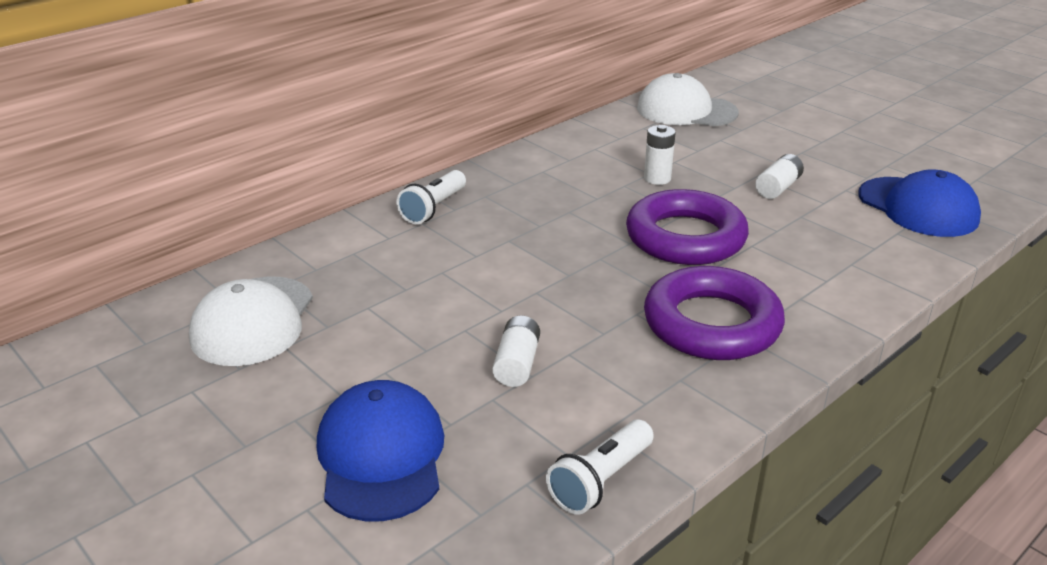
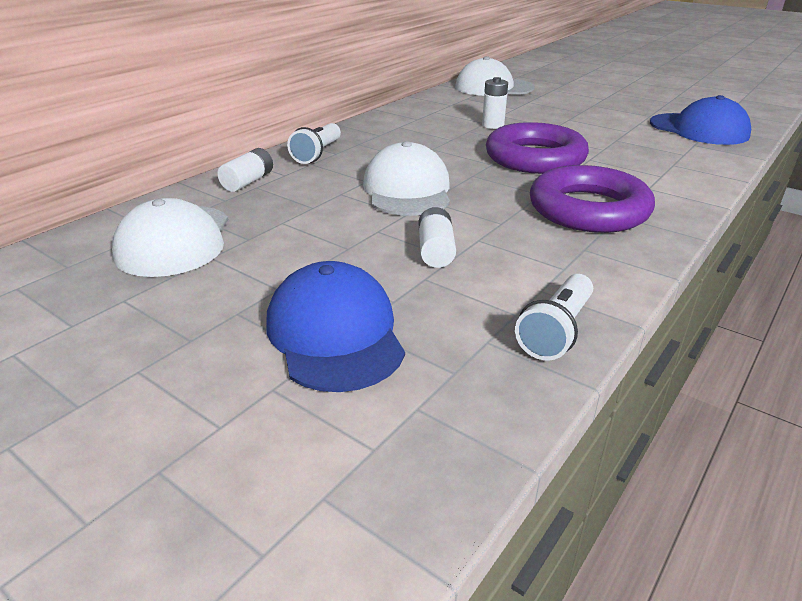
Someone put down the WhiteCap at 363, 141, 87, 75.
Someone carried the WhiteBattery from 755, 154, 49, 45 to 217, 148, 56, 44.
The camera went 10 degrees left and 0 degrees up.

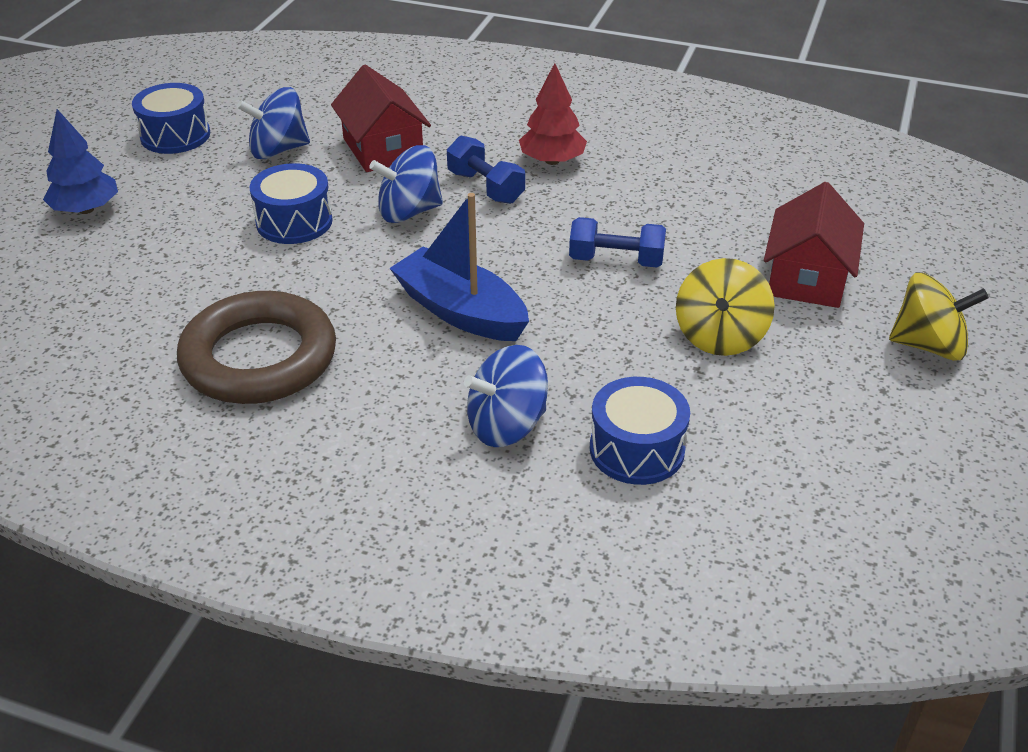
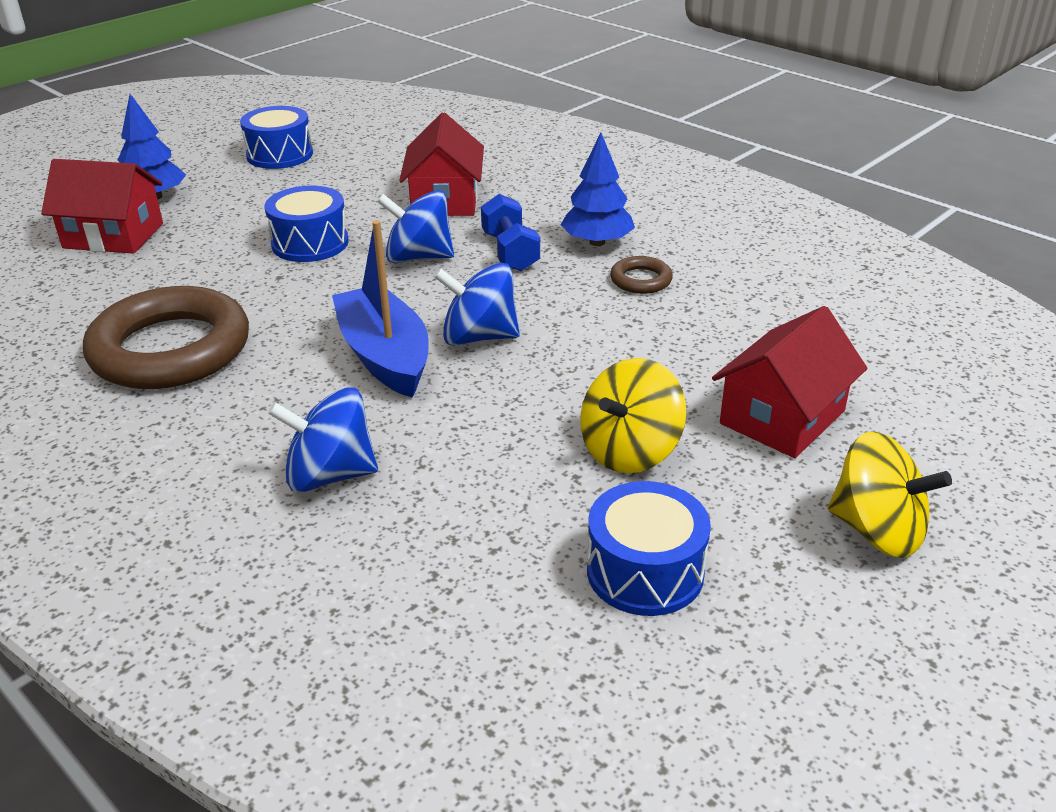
Someone took away the BlueDumbbell at 569, 217, 97, 50.
Someone put down the RedHouse at 41, 159, 122, 95.
Someone put down the BrownRing at 610, 256, 63, 38.
Someone carried the BlueSpinningTop from 237, 87, 73, 72 to 434, 263, 86, 83.
Someone carried the BlueDrum from 590, 377, 100, 108 to 587, 481, 124, 135.
Someone repainted the RedTree at 519, 63, 68, 102, which became the BlueTree at 561, 133, 74, 113.
The camera went 25 degrees right and 5 degrees down.

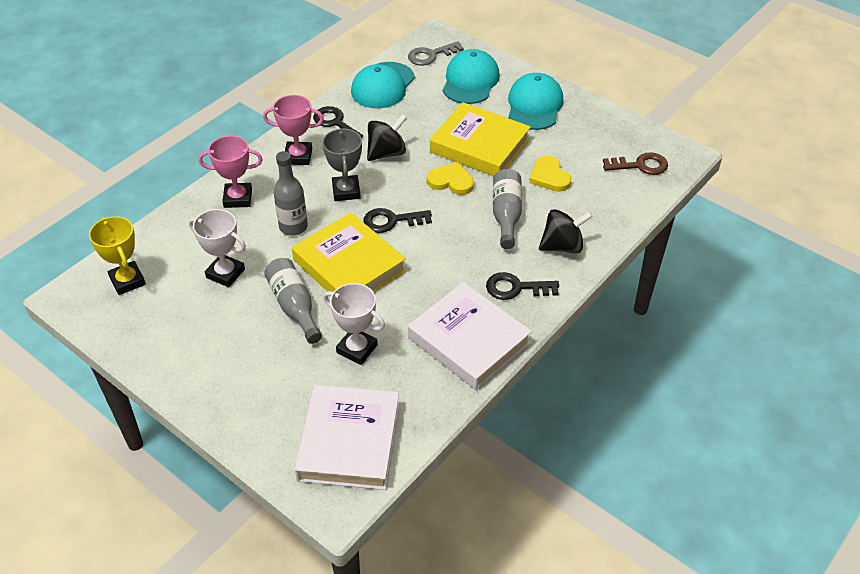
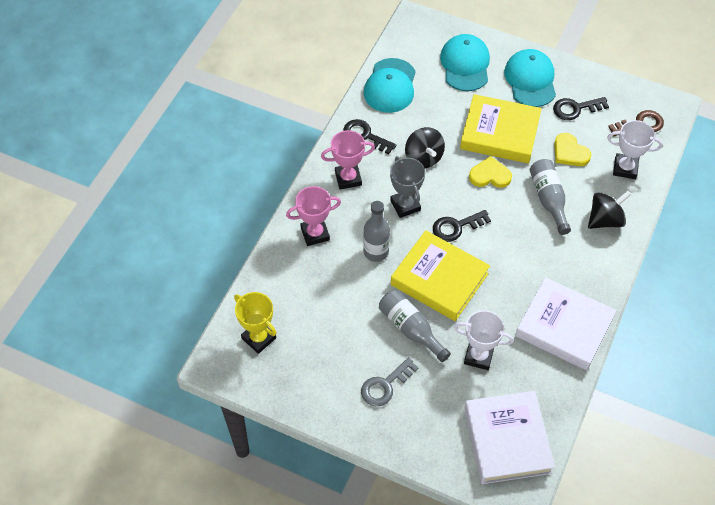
Someone carried the WhiteTrophy from 189, 209, 57, 78 to 607, 120, 56, 59.
Someone carried the GreyKey from 408, 41, 56, 25 to 361, 357, 57, 49.
Someone carried the BlackKey from 486, 272, 73, 28 to 553, 97, 56, 23.
Someone rotated the BlackSpinningTop at 367, 114, 40, 47 by 120 degrees clockwise.
The camera went 15 degrees left and 10 degrees up.

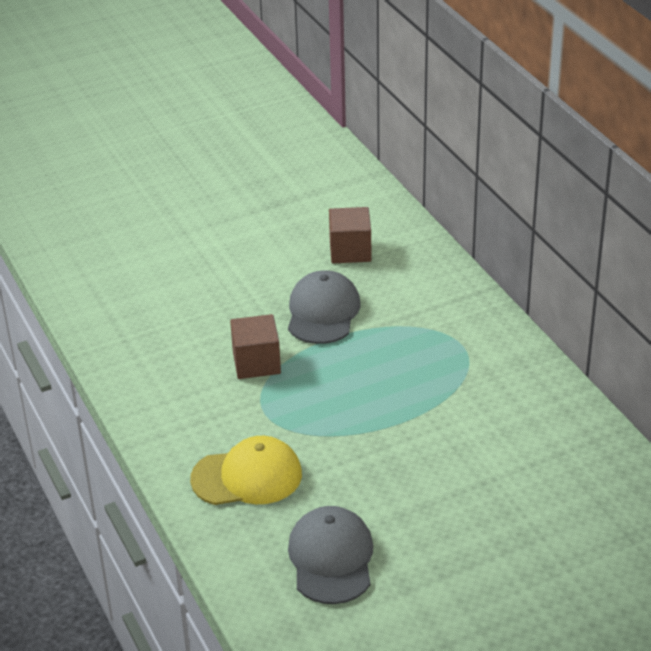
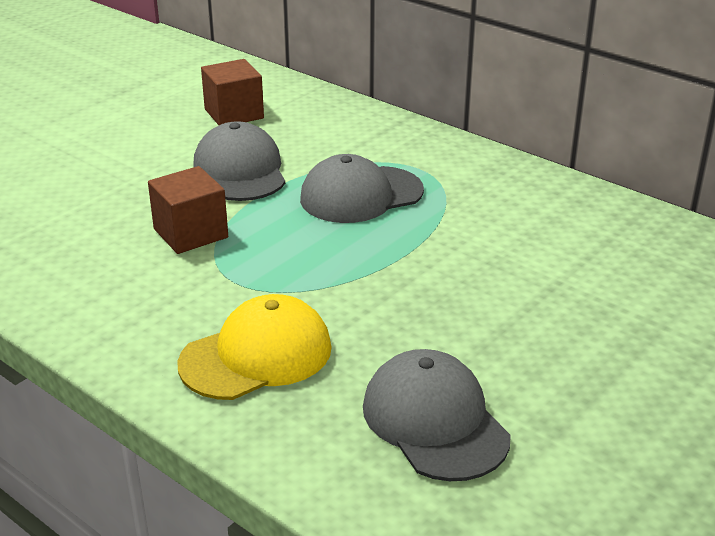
Someone put down the GreyCap at 300, 154, 124, 69.
The camera went 25 degrees left and 5 degrees down.

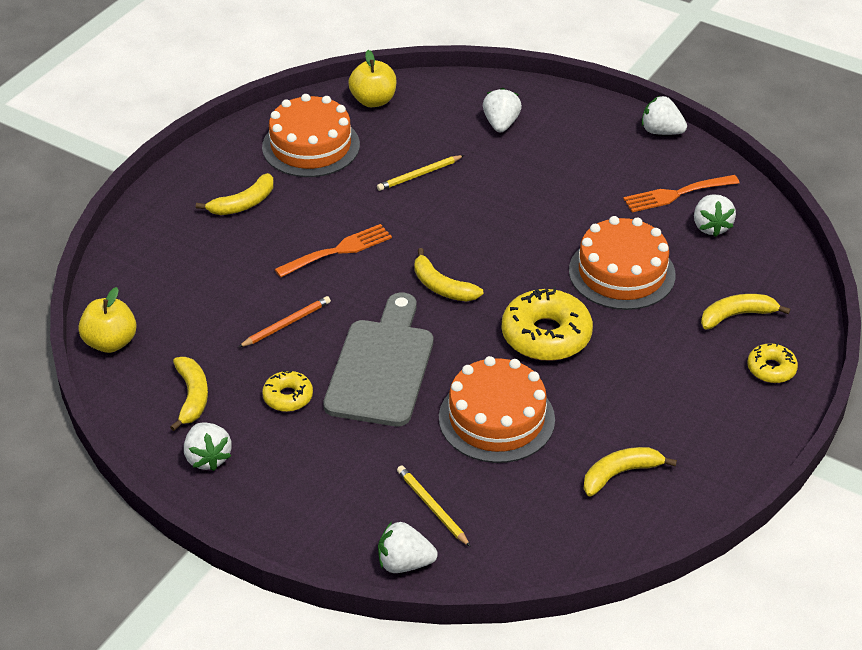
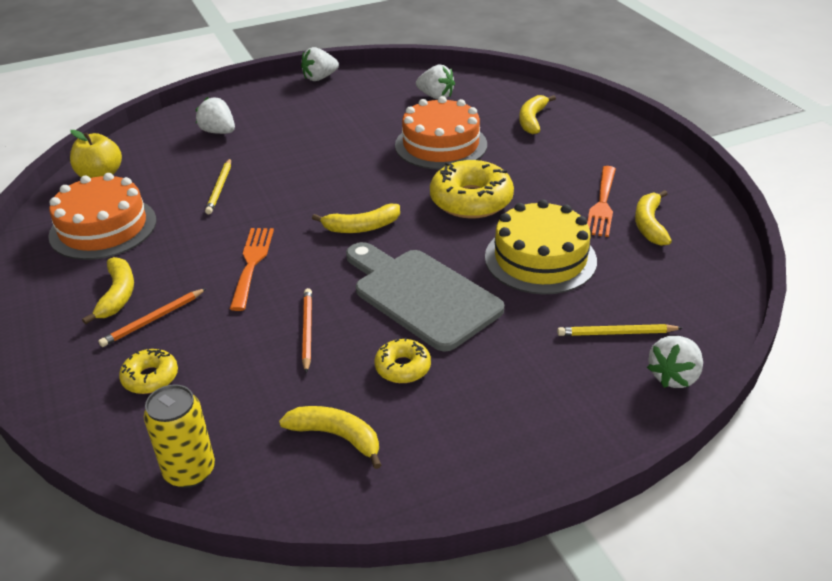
Someone took away the WhiteStrawberry at 184, 422, 48, 49.
Someone put down the OrangePencil at 98, 288, 109, 59.
Someone carried the OrangeFork from 623, 175, 117, 37 to 587, 166, 29, 71.
Someone carried the YellowDonut from 747, 343, 51, 40 to 119, 349, 59, 45.
Someone swapped the YellowApple at 78, 287, 59, 66 for the YellowCan at 144, 384, 71, 104.
Someone repainted the OrangeCake at 439, 356, 116, 107, which became the YellowCake at 485, 200, 112, 94.
The camera went 55 degrees left and 5 degrees down.

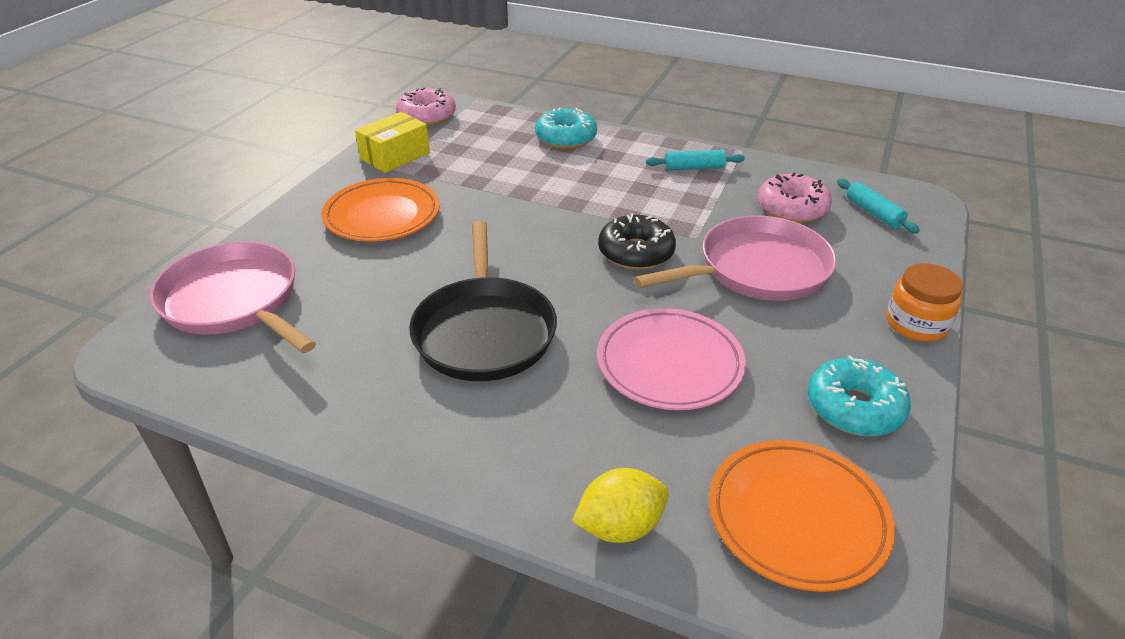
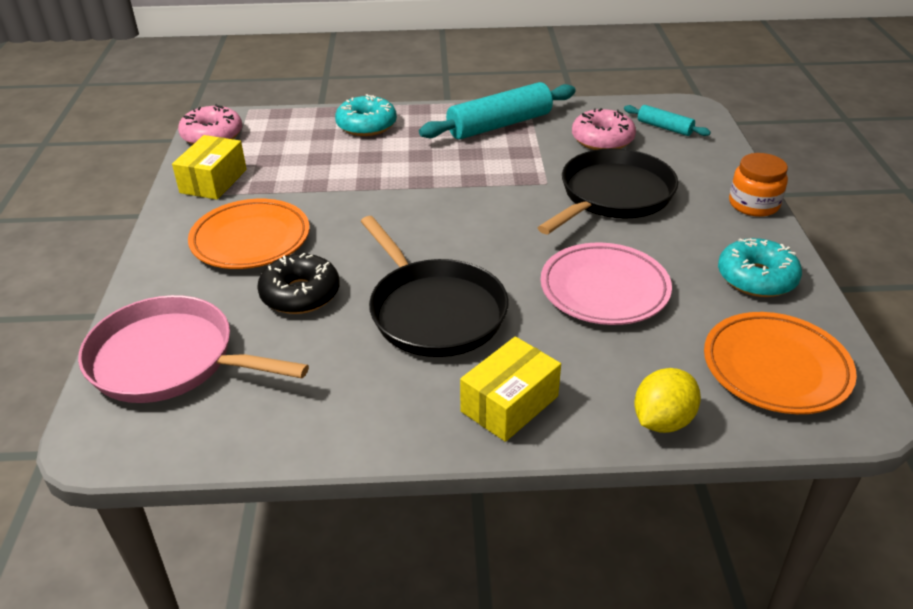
Someone put down the YellowBox at 460, 336, 101, 106.
Someone carried the BlackDonut from 598, 213, 78, 57 to 257, 253, 83, 61.
Someone repainted the PinkPan at 634, 216, 203, 85, which became the BlackPan at 538, 148, 140, 86.
Someone scaled the TurquoiseRollingPin at 646, 150, 99, 20 by 1.94.
The camera went 25 degrees left and 0 degrees up.

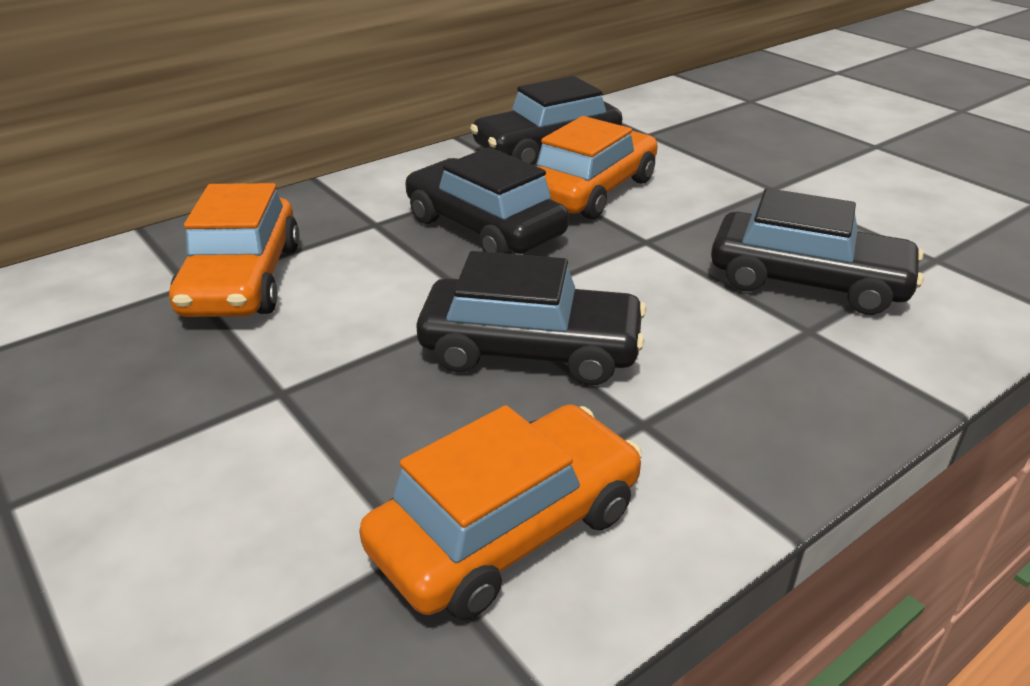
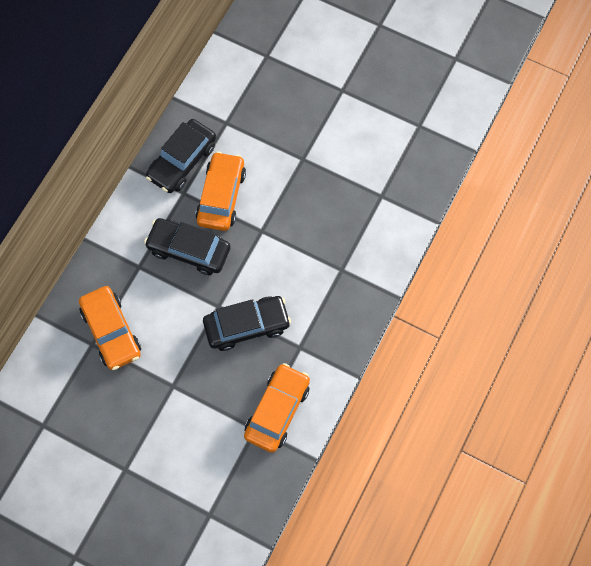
Someone took away the BlackCar at 711, 188, 213, 127.
The camera went 25 degrees left and 35 degrees up.

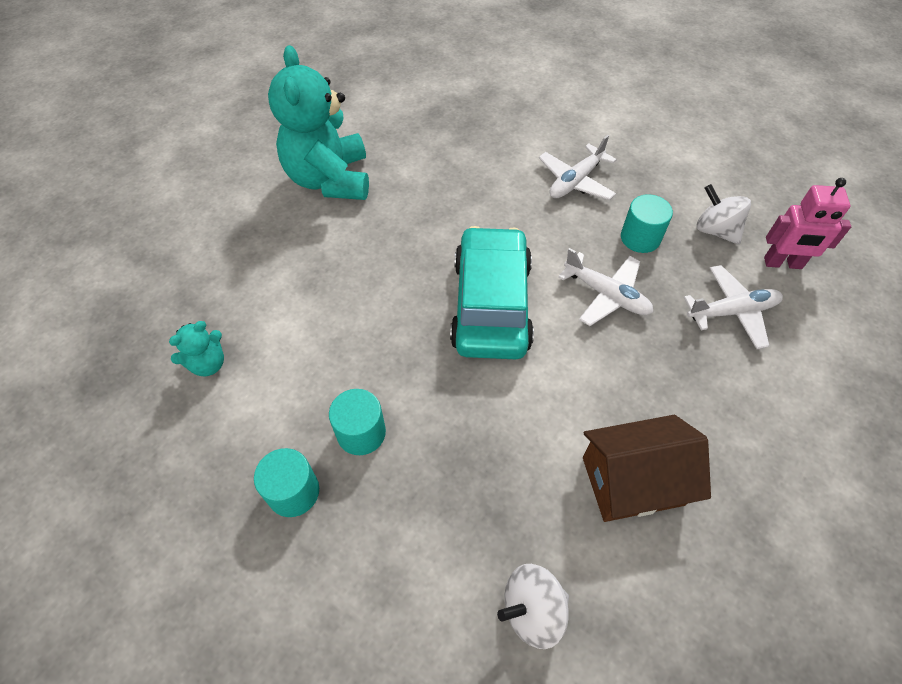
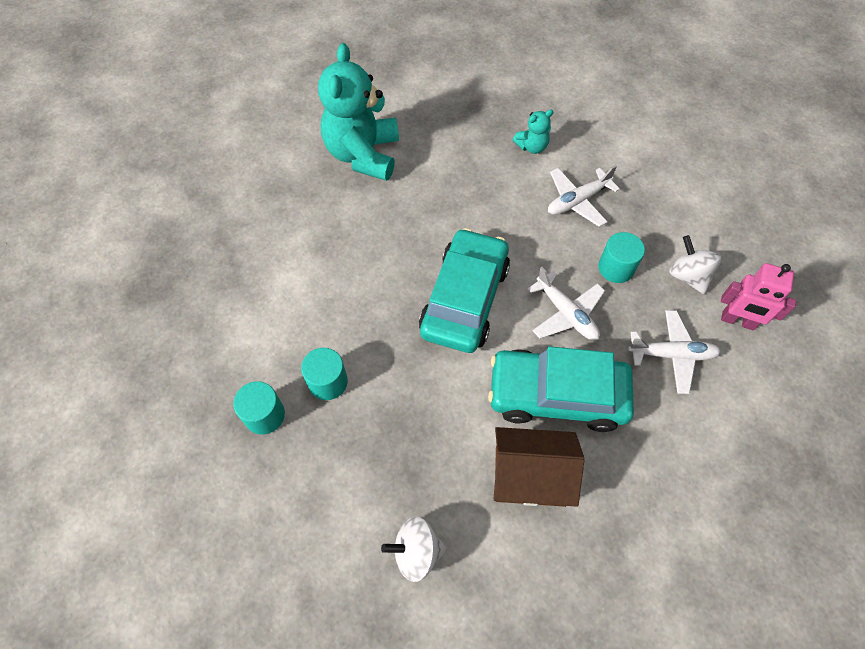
Someone put down the TurquoiseCar at 488, 346, 146, 86.
Someone carried the TurquoiseTeddyBear from 169, 321, 55, 55 to 513, 109, 40, 45.
The camera went 15 degrees right and 5 degrees up.

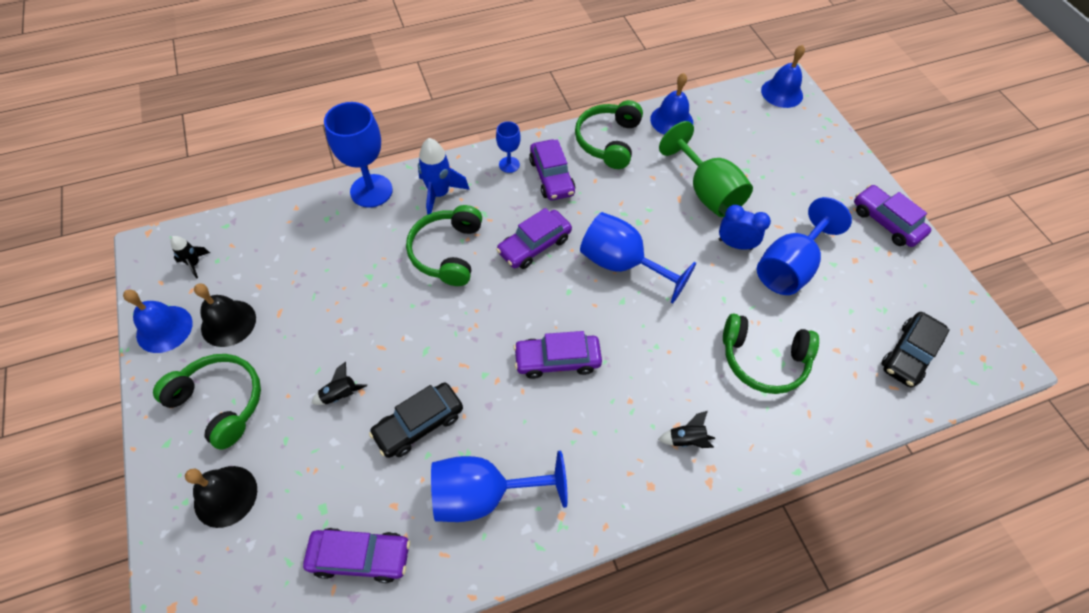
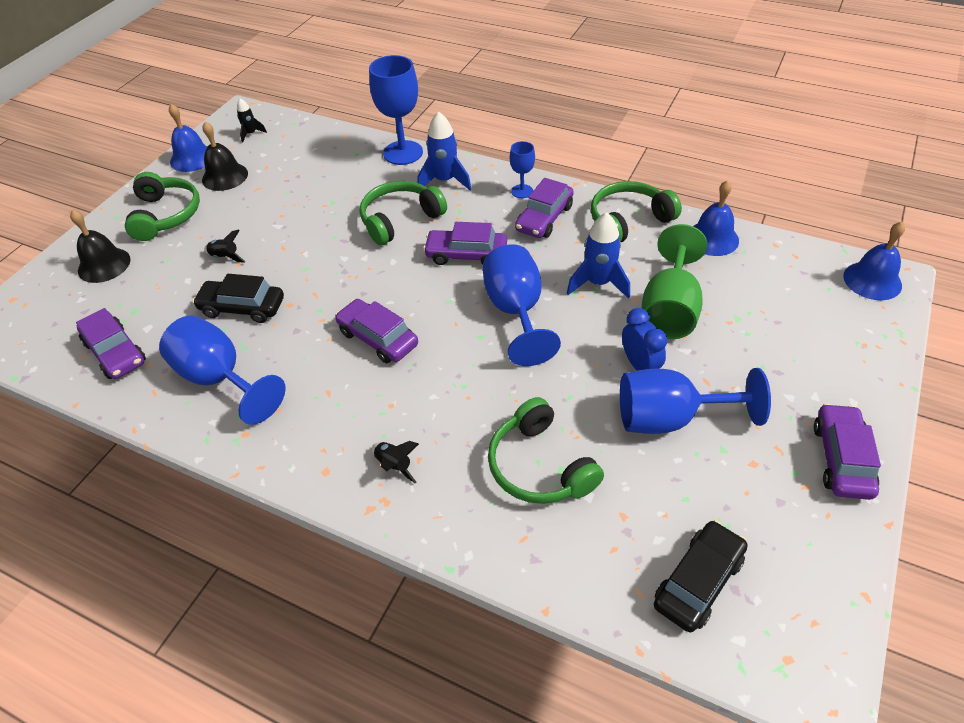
Someone put down the BlueRocket at 567, 212, 63, 87.
Someone rotated the BlackCar at 881, 312, 69, 75 by 135 degrees clockwise.
The camera went 50 degrees right and 10 degrees down.

